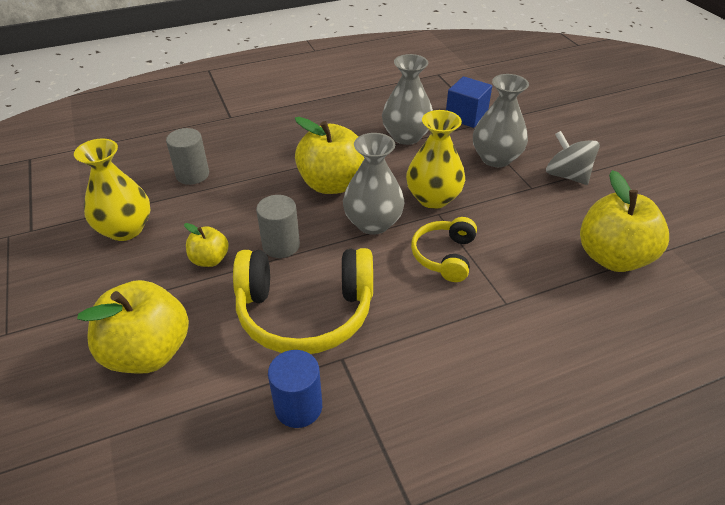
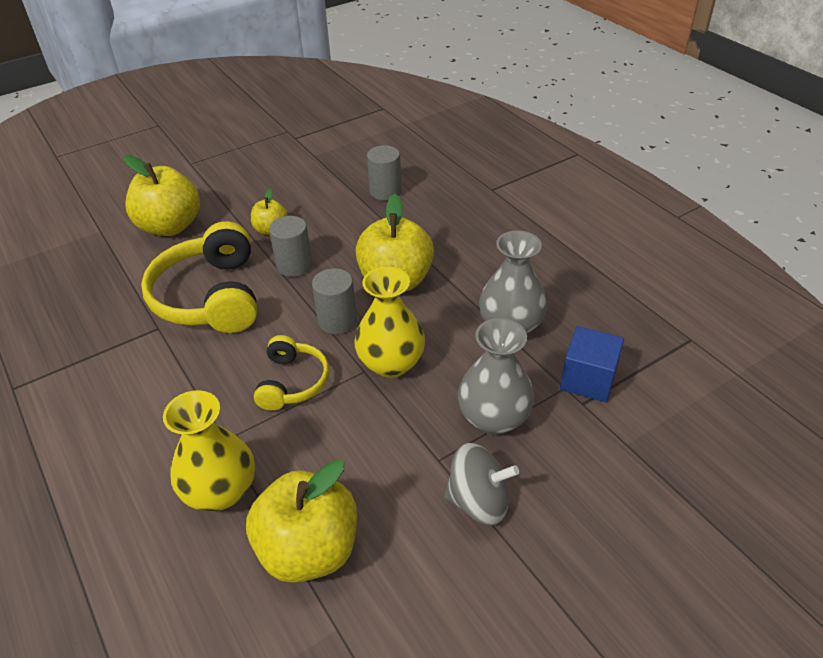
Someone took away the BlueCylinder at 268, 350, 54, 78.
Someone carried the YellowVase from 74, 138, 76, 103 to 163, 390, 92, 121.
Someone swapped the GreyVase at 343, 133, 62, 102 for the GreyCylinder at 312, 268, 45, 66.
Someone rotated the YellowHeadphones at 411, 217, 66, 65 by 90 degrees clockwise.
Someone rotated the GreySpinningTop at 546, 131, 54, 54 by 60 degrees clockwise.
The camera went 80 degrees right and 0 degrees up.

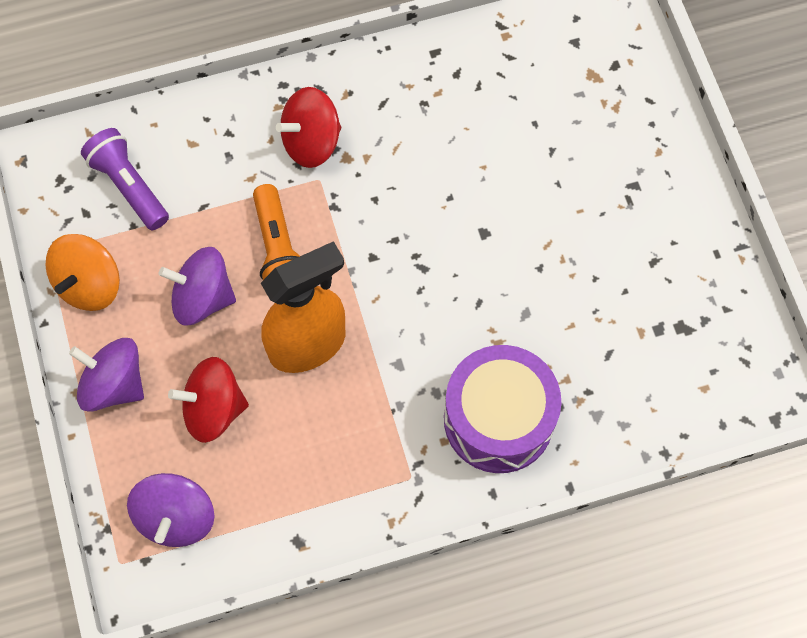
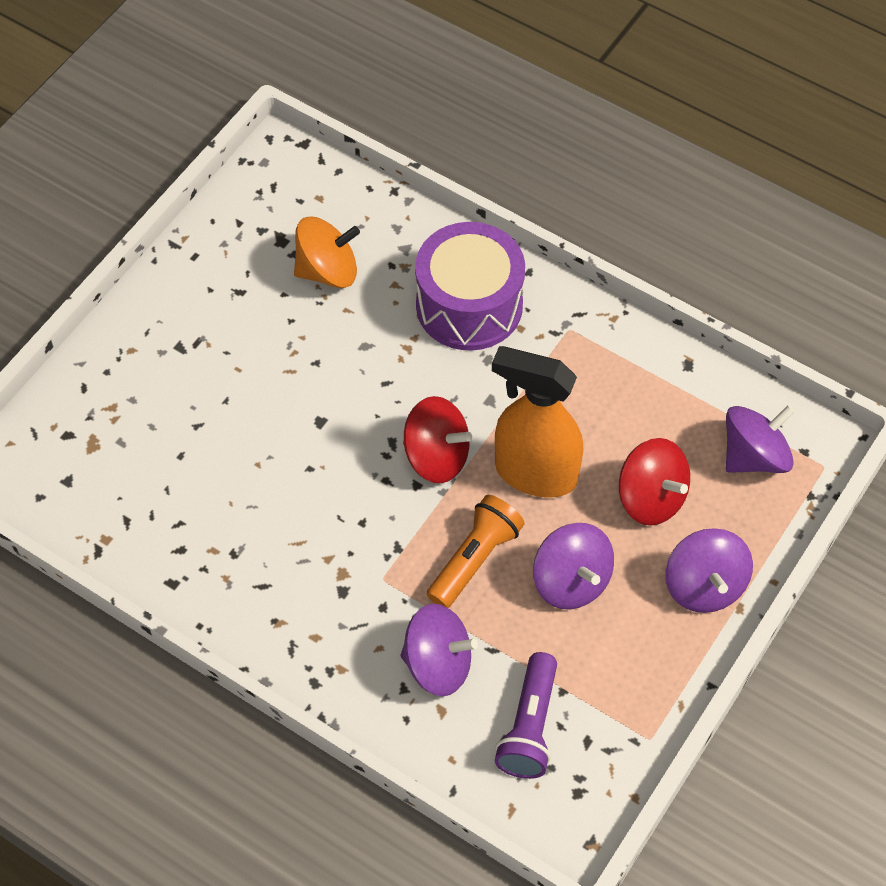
Someone put down the PurpleSpinningTop at 400, 604, 78, 92.
Someone carried the OrangeSpinningTop from 46, 234, 74, 77 to 294, 216, 66, 72.
Someone carried the RedSpinningTop from 276, 87, 65, 81 to 403, 396, 69, 87.
The camera went 130 degrees left and 10 degrees down.

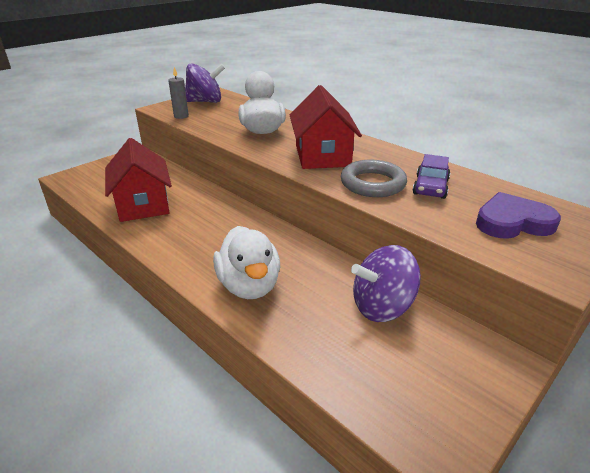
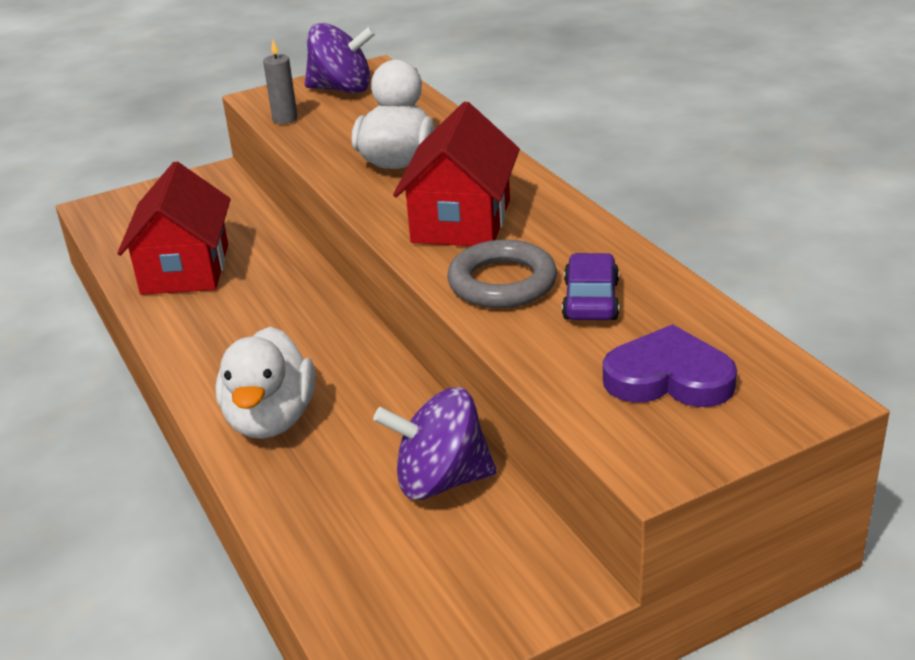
Someone rotated the PurpleCar at 412, 154, 38, 45 by 150 degrees clockwise.
The camera went 20 degrees right and 0 degrees up.

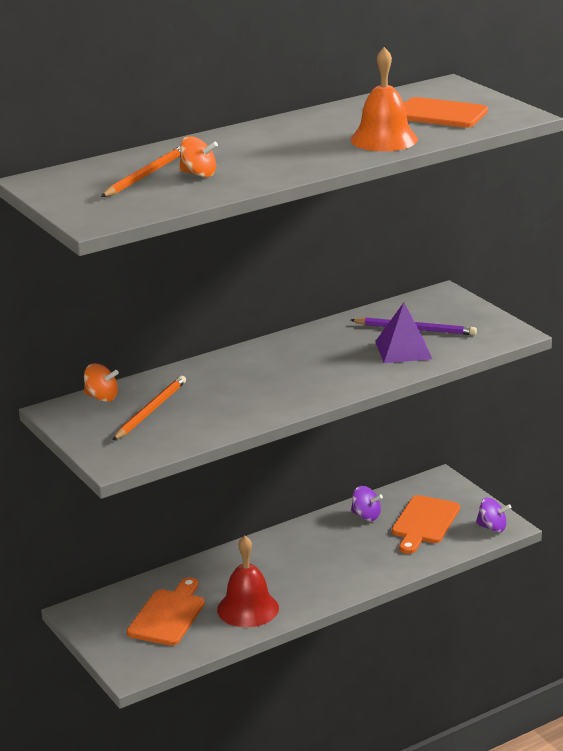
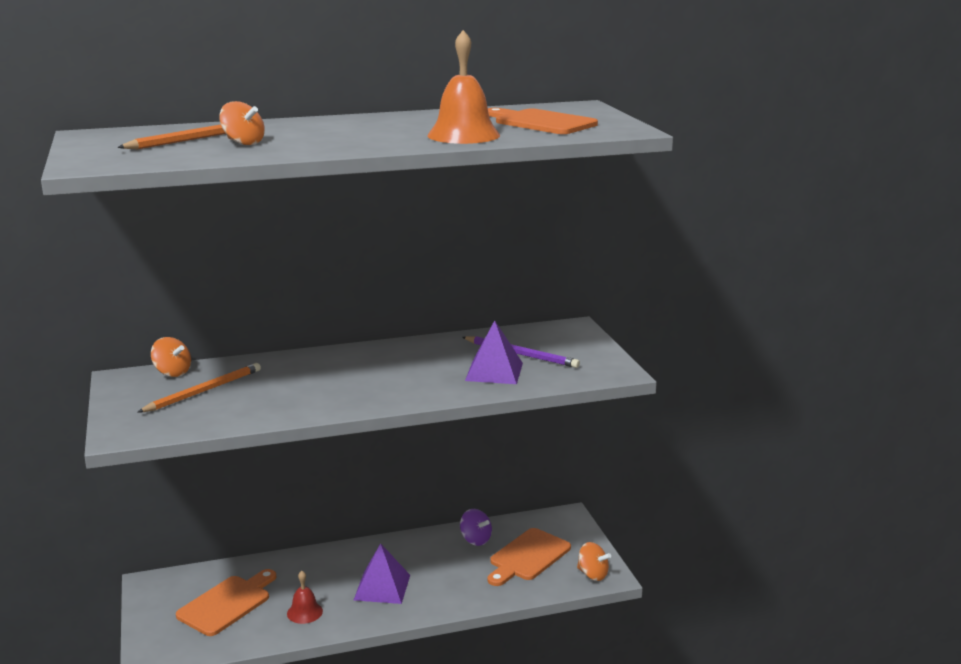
Someone put down the PurplePyramid at 354, 543, 56, 61.
Someone repainted the PurpleSpinningTop at 475, 497, 36, 35, which became the OrangeSpinningTop at 577, 542, 34, 39.
Someone scaled the RedBell at 217, 536, 62, 91 by 0.56.
The camera went 15 degrees right and 5 degrees down.

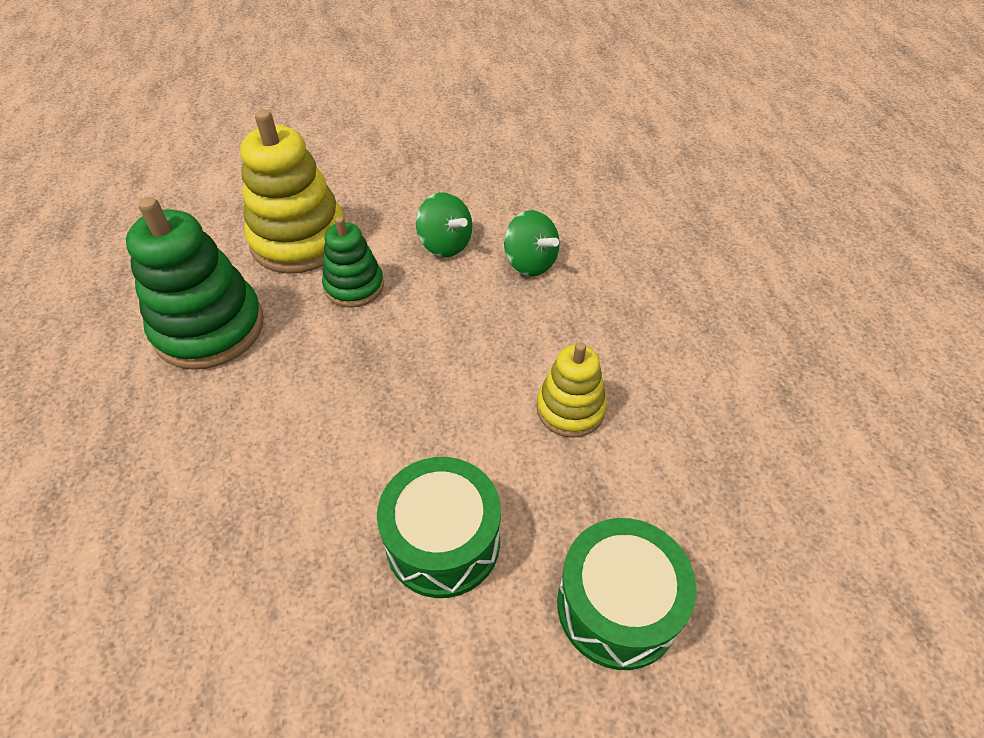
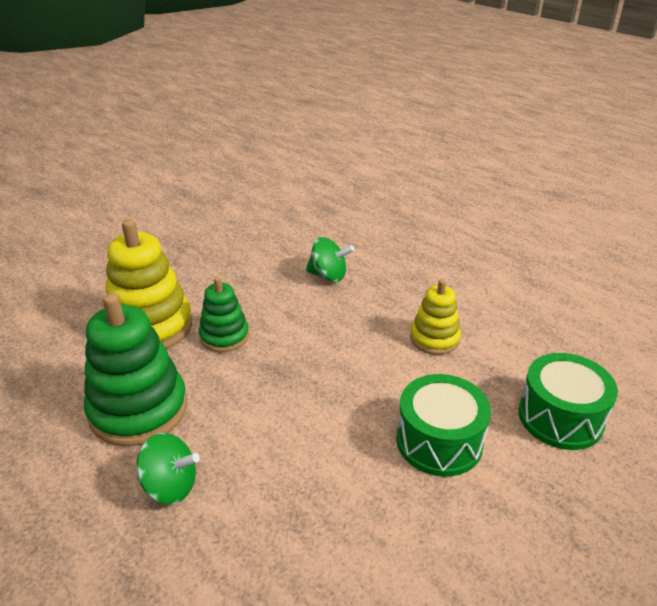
Someone carried the GreenSpinningTop from 416, 192, 56, 65 to 136, 433, 64, 72.
The camera went 35 degrees left and 15 degrees down.

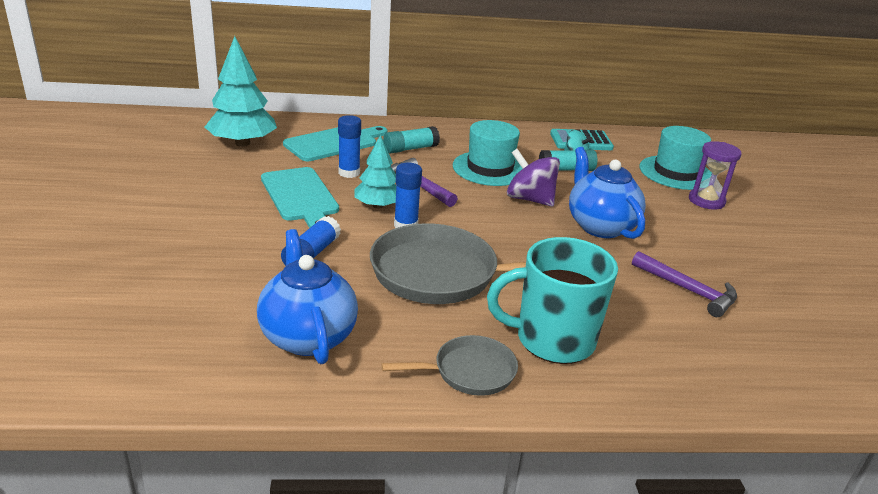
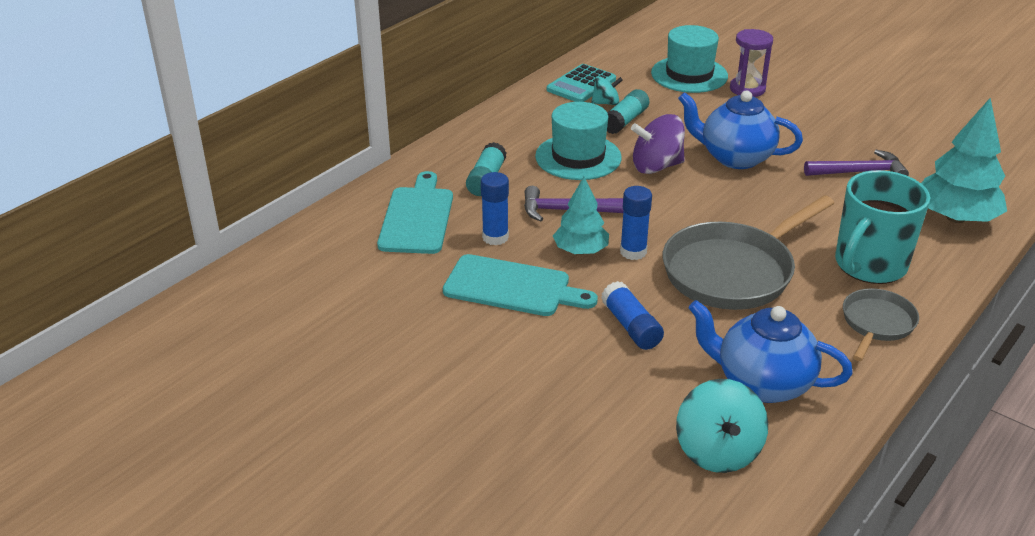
Someone put down the TurquoiseSpinningTop at 676, 379, 92, 94.
Someone carried the TurquoiseTree from 205, 36, 72, 111 to 921, 98, 86, 125.
The camera went 45 degrees left and 5 degrees up.

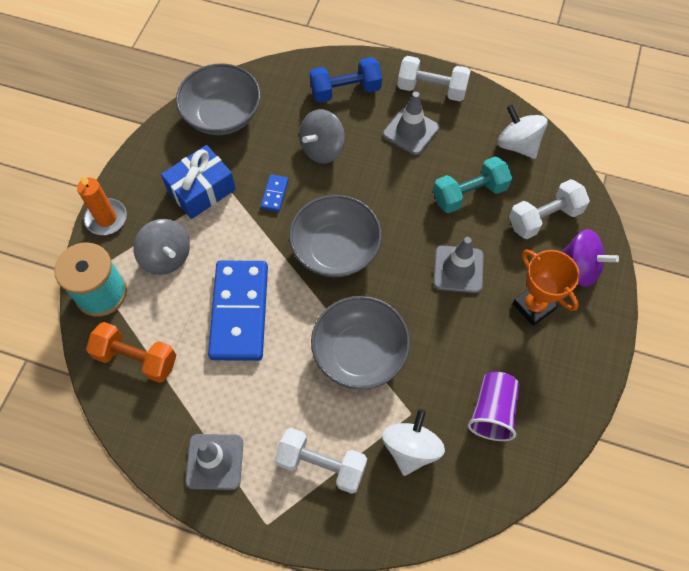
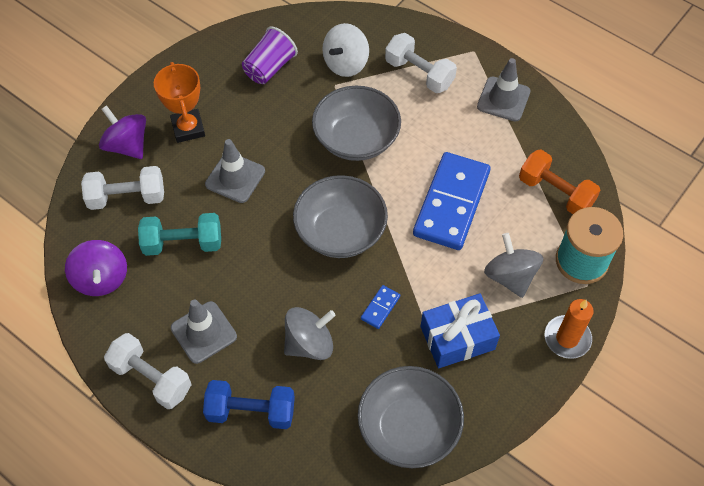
Someone repainted the WhiteSpinningTop at 497, 105, 51, 54, which became the PurpleSpinningTop at 65, 240, 62, 56.
The camera went 160 degrees left and 5 degrees down.

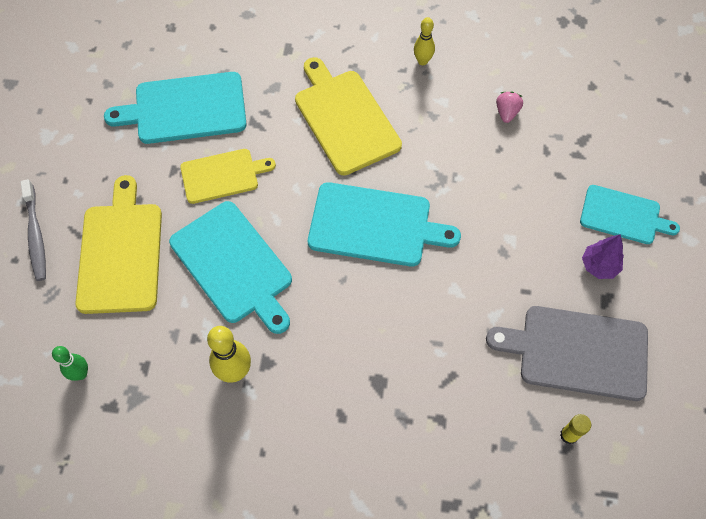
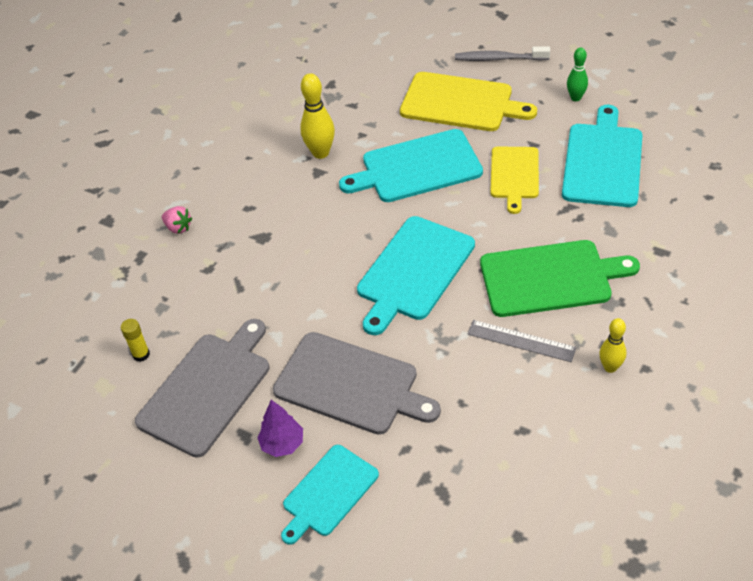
Someone put down the GreyCuttingBoard at 273, 332, 168, 103.
Someone put down the GreyRuler at 467, 320, 110, 42.
Someone carried the GreenBowlingPin from 52, 346, 36, 35 to 567, 47, 21, 54.
Someone carried the PinkStrawberry from 496, 91, 27, 32 to 162, 206, 30, 28.
Someone repainted the YellowCuttingBoard at 295, 57, 107, 119, which became the GreenCuttingBoard at 480, 240, 160, 77.
The camera went 115 degrees right and 15 degrees down.

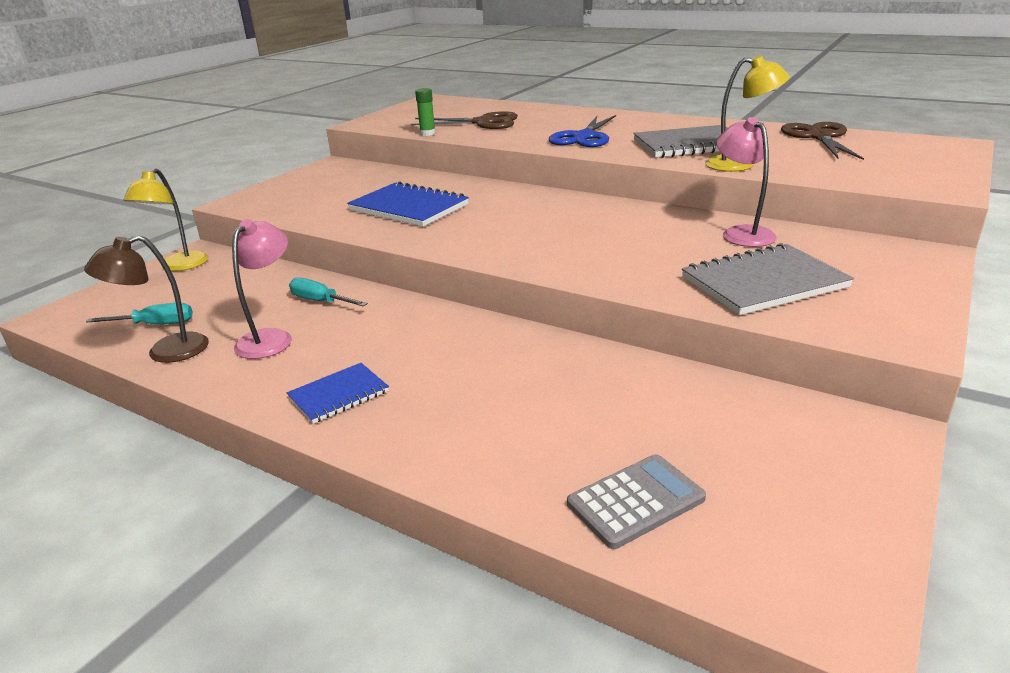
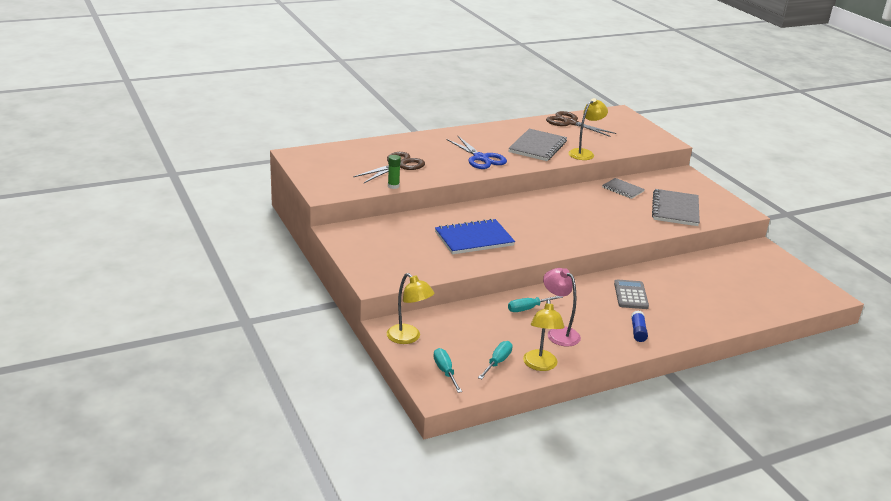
Someone put down the TurquoiseScrewdriver at 433, 348, 29, 45.
Someone carried the GreyCalculator from 567, 454, 139, 95 to 614, 279, 35, 30.
Someone swapped the BlueNotebook at 287, 363, 102, 61 for the BlueGlueStick at 631, 311, 17, 31.
Someone swapped the PinkLamp at 717, 117, 60, 130 for the GreyNotebook at 602, 178, 43, 21.
Someone repainted the BrownLamp at 84, 235, 125, 128, which became the YellowLamp at 523, 299, 41, 72.
The camera went 60 degrees left and 0 degrees up.

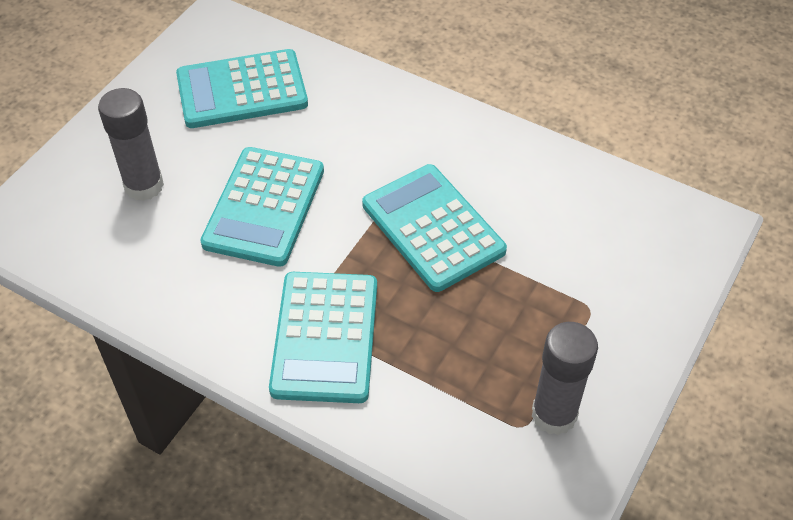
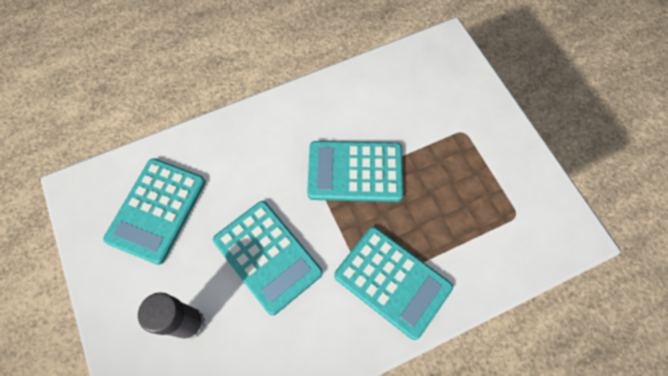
Someone took away the GreyGlueStick at 532, 322, 66, 113.
The camera went 55 degrees left and 15 degrees up.

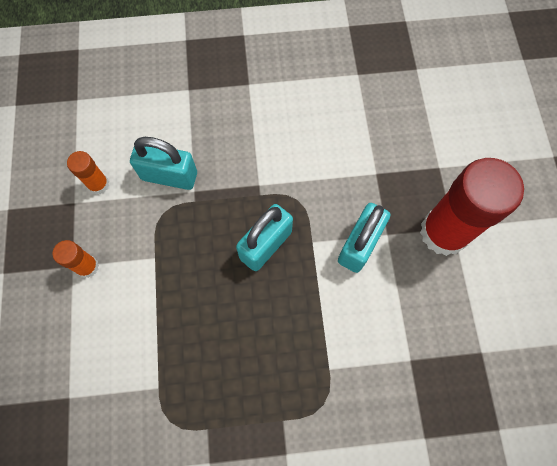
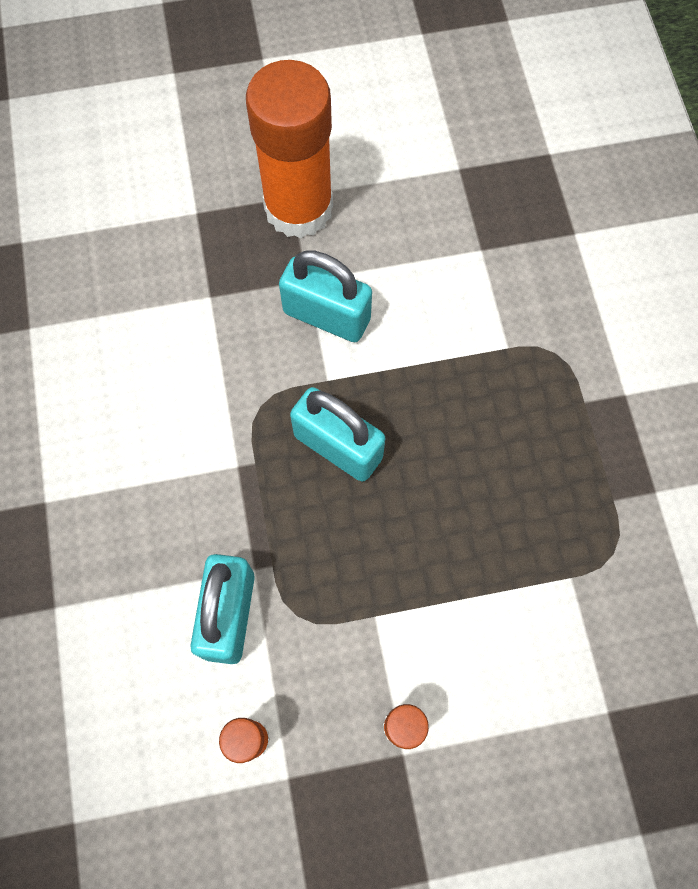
Someone repainted the RedGlueStick at 420, 158, 104, 98, which became the OrangeGlueStick at 246, 60, 87, 178.
The camera went 95 degrees left and 0 degrees up.

